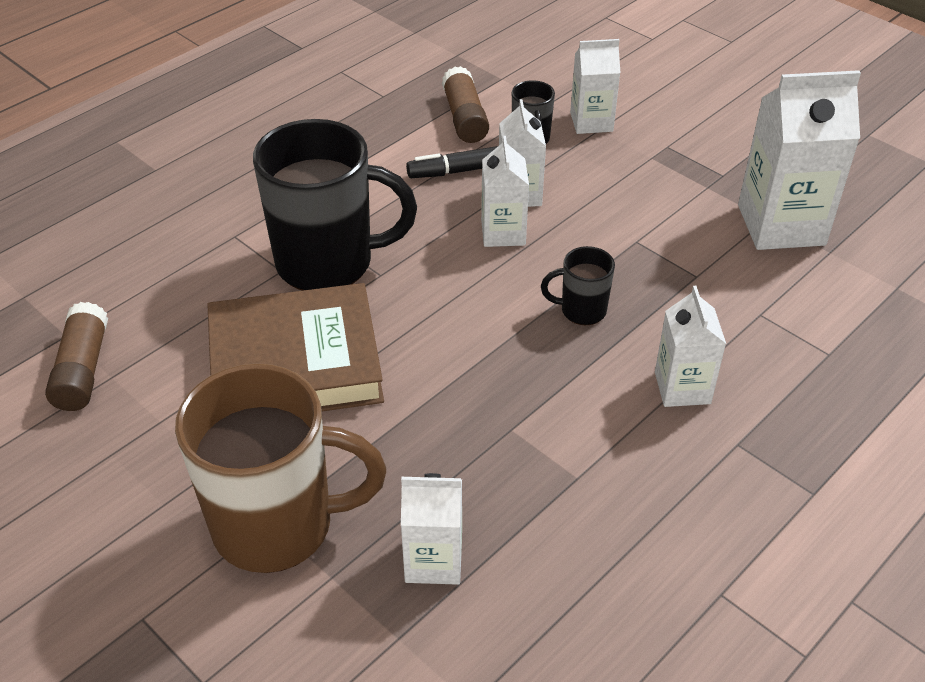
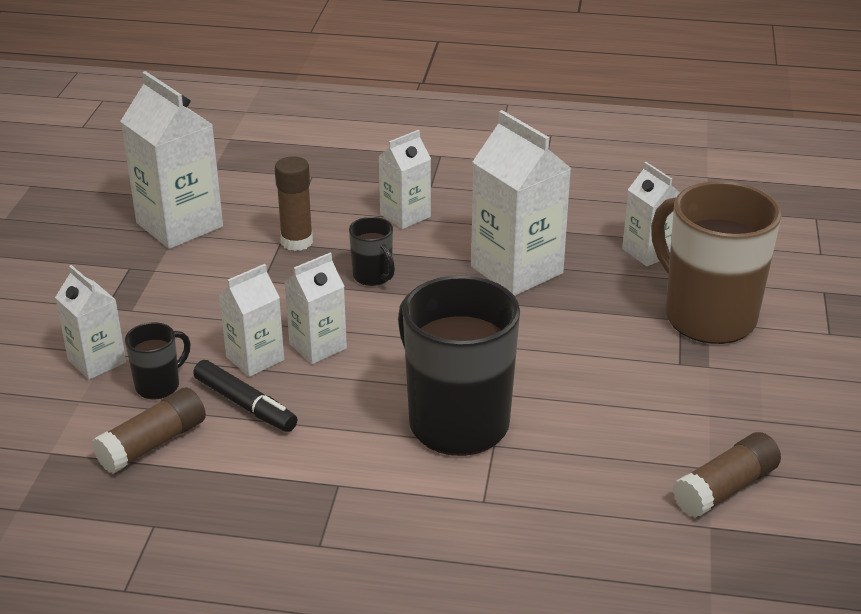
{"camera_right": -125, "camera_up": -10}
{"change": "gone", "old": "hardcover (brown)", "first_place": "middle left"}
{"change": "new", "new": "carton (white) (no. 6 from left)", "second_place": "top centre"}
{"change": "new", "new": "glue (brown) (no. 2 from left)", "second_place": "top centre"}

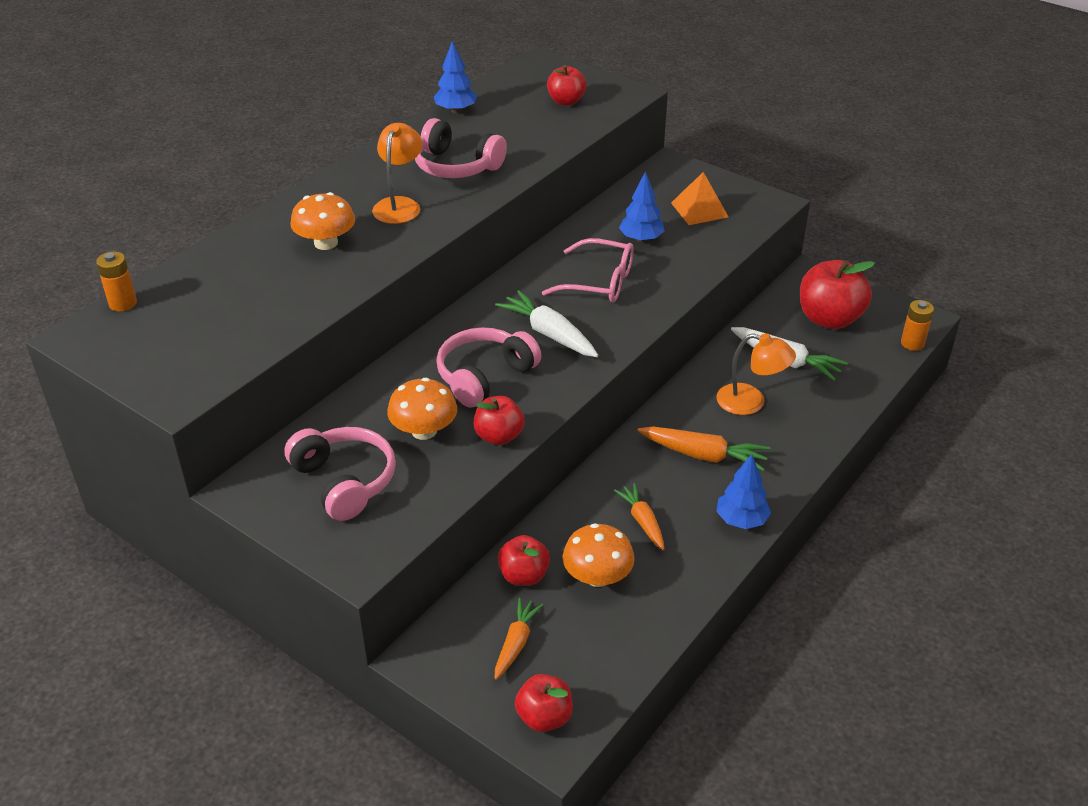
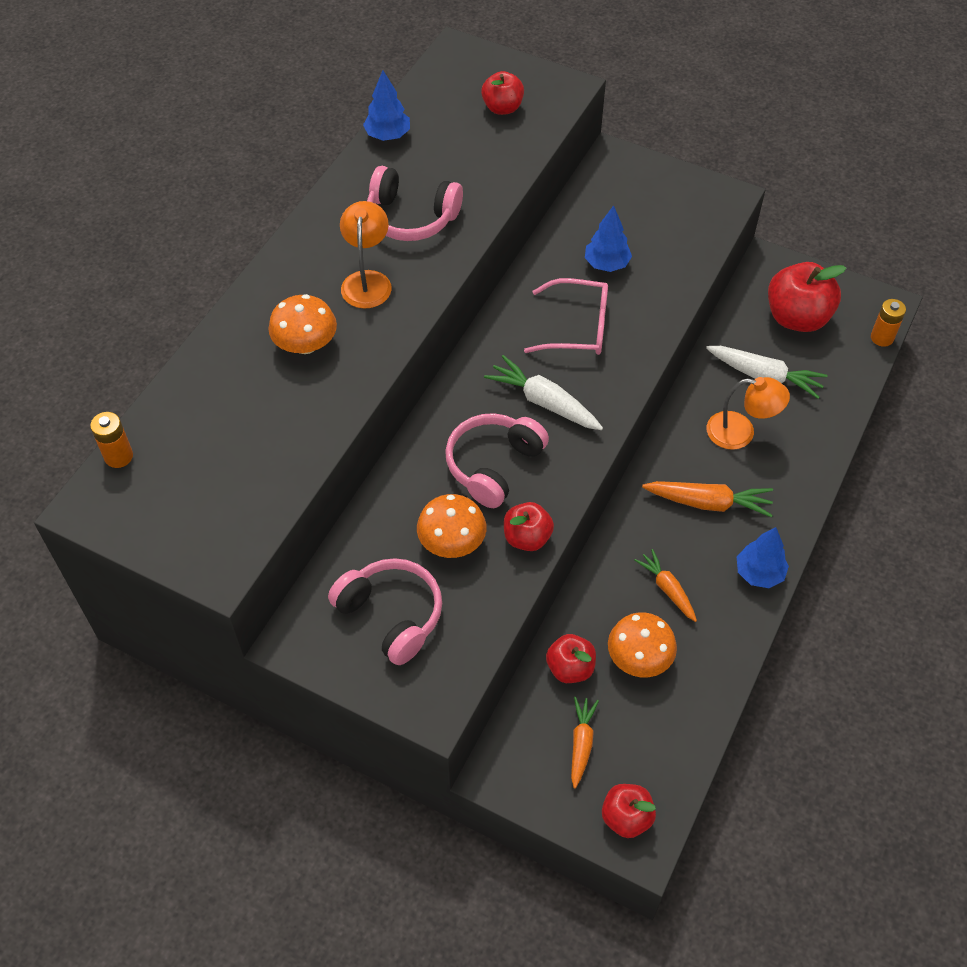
{"camera_right": -10, "camera_up": 15}
{"change": "gone", "old": "pyramid (orange)", "first_place": "top centre"}

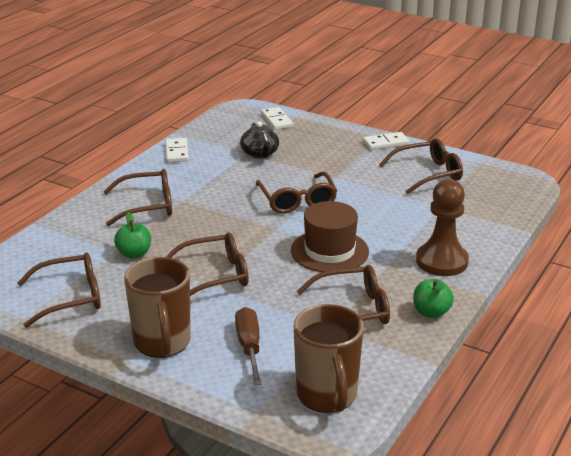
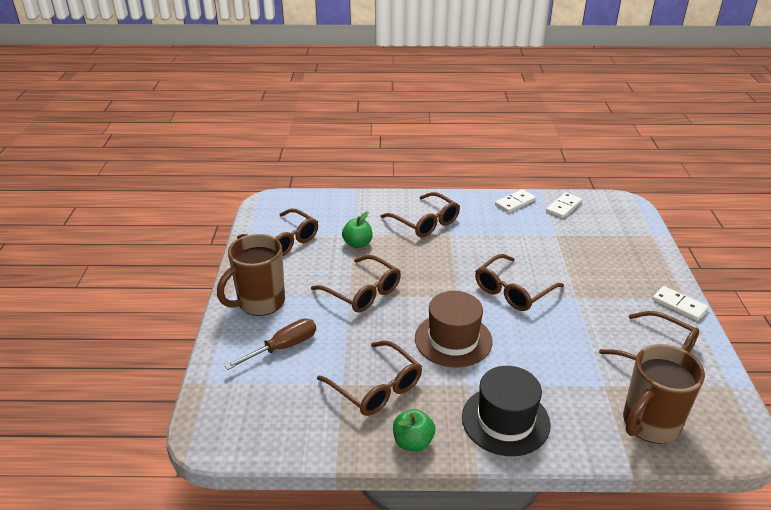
{"camera_right": 60, "camera_up": 5}
{"change": "shifted", "old": "domino piece (white) (no. 2 from left)", "first_place": "top centre", "second_place": "middle right"}
{"change": "gone", "old": "teapot (ebony)", "first_place": "top centre"}
{"change": "swapped", "old": "game pawn (brown)", "new": "hat (ebony)", "first_place": "middle right", "second_place": "bottom centre"}
{"change": "shifted", "old": "tea mug (brown) (no. 2 from left)", "first_place": "bottom centre", "second_place": "bottom right"}

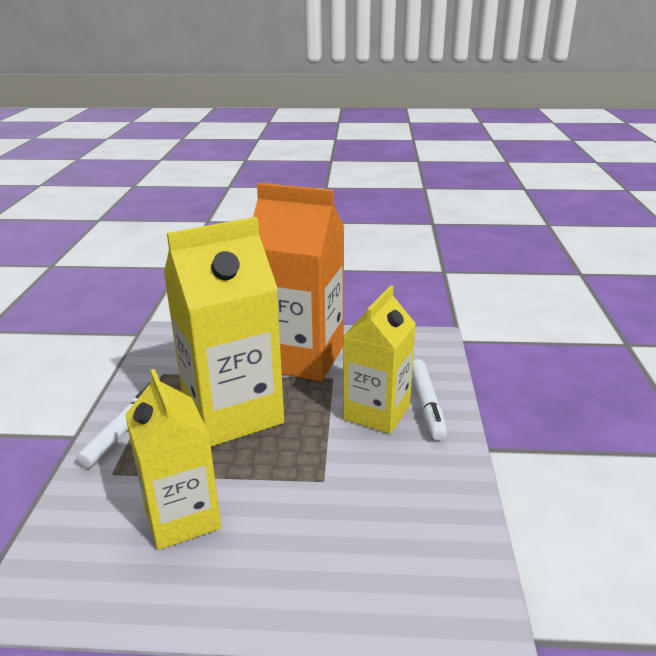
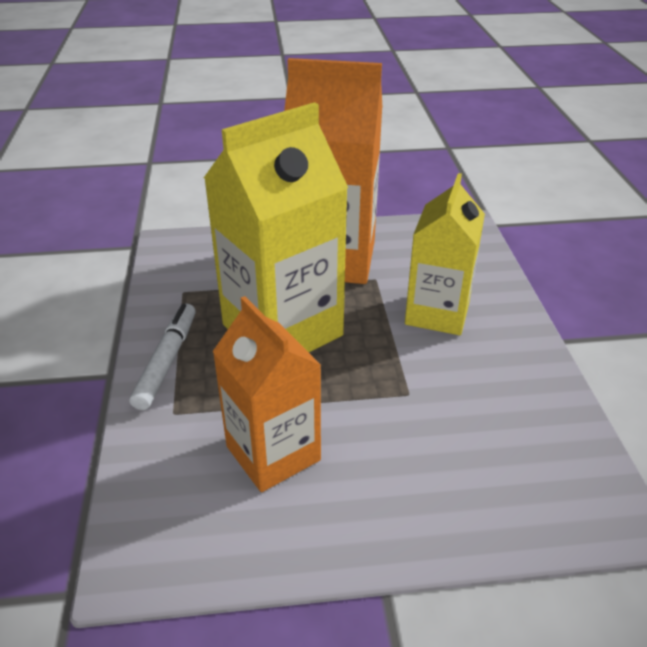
{"camera_right": -10, "camera_up": 10}
{"change": "gone", "old": "marker pen (white) (no. 2 from left)", "first_place": "centre"}
{"change": "repainted", "old": "carton (yellow) (no. 1 from left)", "new": "carton (orange) (no. 1 from left)", "first_place": "bottom left", "second_place": "centre"}

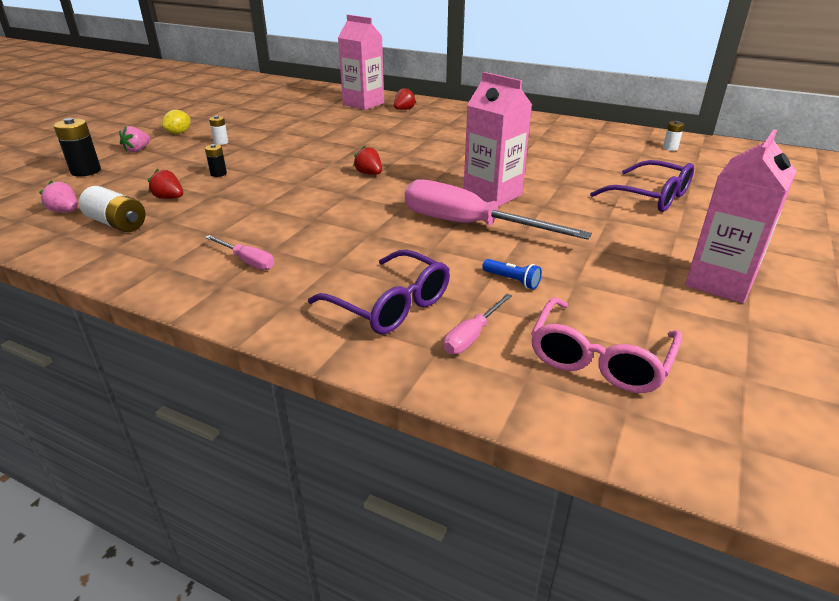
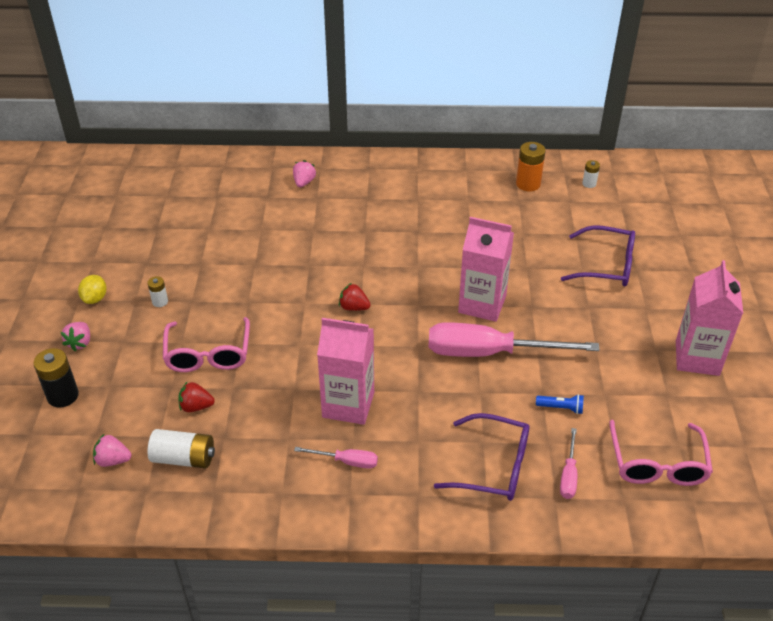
{"camera_right": -25, "camera_up": 10}
{"change": "shifted", "old": "carton (rosy) (no. 1 from left)", "first_place": "top centre", "second_place": "centre"}
{"change": "repainted", "old": "berry (red) (no. 3 from left)", "new": "berry (rosy) (no. 3 from left)", "first_place": "top centre", "second_place": "top centre"}
{"change": "swapped", "old": "AA battery (ebony) (no. 2 from left)", "new": "glasses (rosy) (no. 1 from left)", "first_place": "top left", "second_place": "middle left"}
{"change": "new", "new": "AA battery (orange)", "second_place": "top right"}

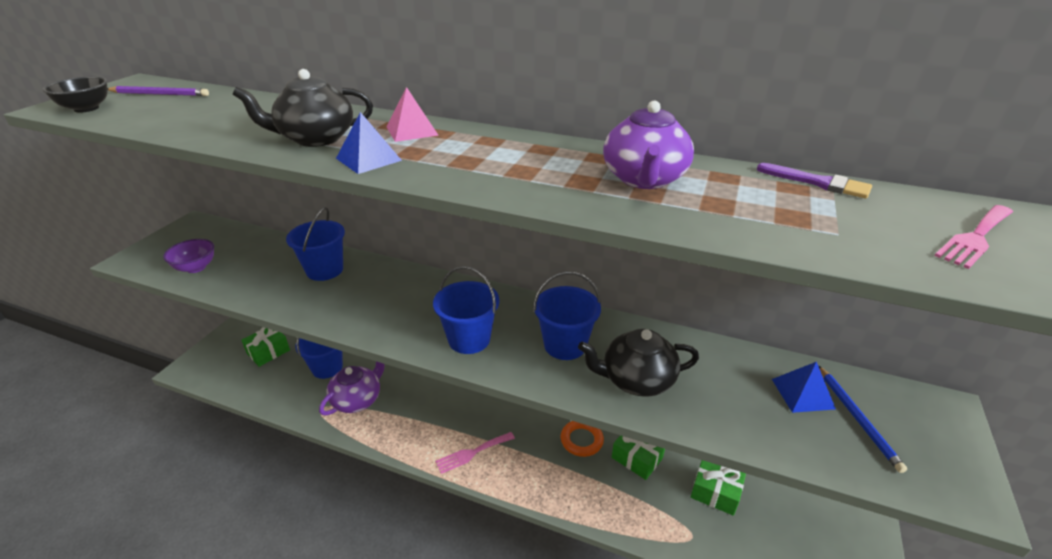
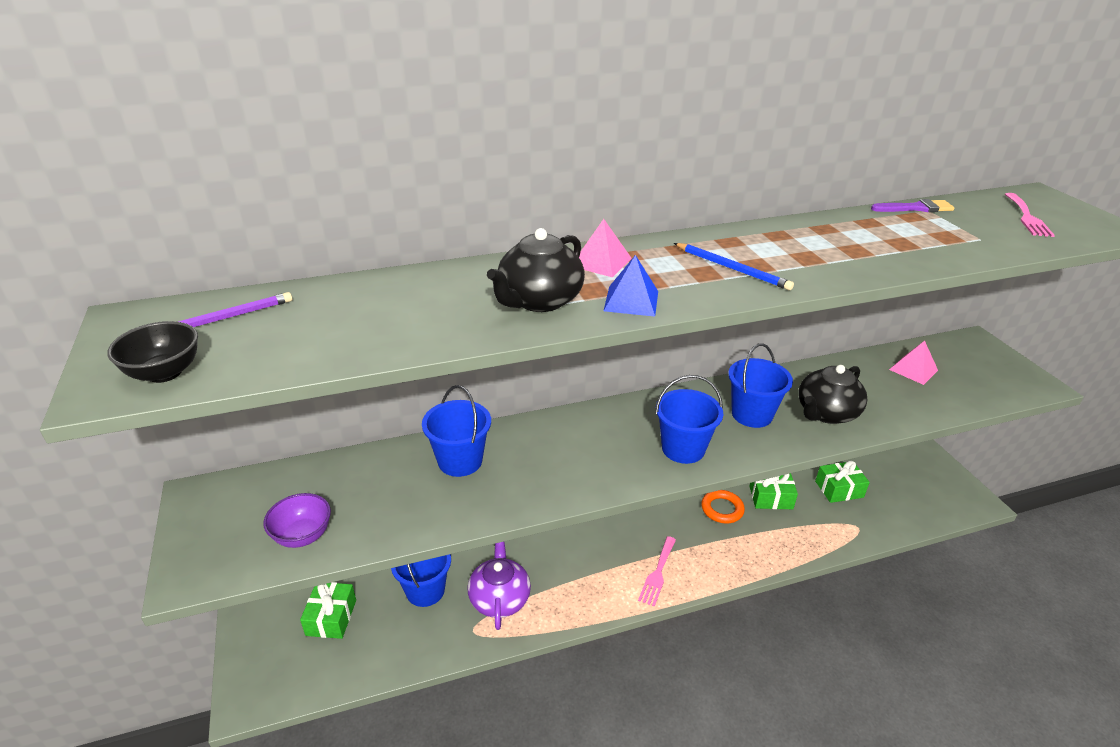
{"camera_right": -40, "camera_up": 0}
{"change": "gone", "old": "teapot (purple) (no. 2 from left)", "first_place": "top centre"}
{"change": "repainted", "old": "pyramid (royal blue) (no. 2 from left)", "new": "pyramid (rosy) (no. 2 from left)", "first_place": "bottom right", "second_place": "middle right"}
{"change": "shifted", "old": "lead pencil (royal blue)", "first_place": "bottom right", "second_place": "centre"}

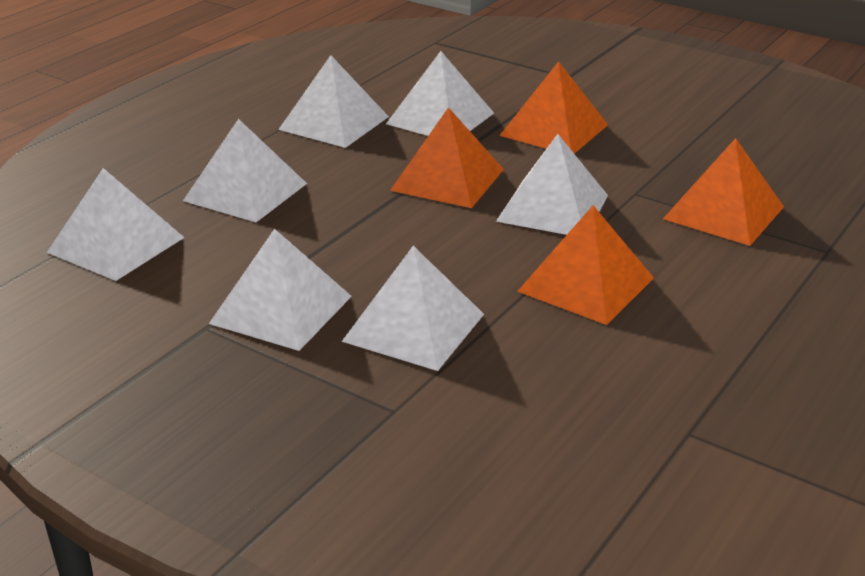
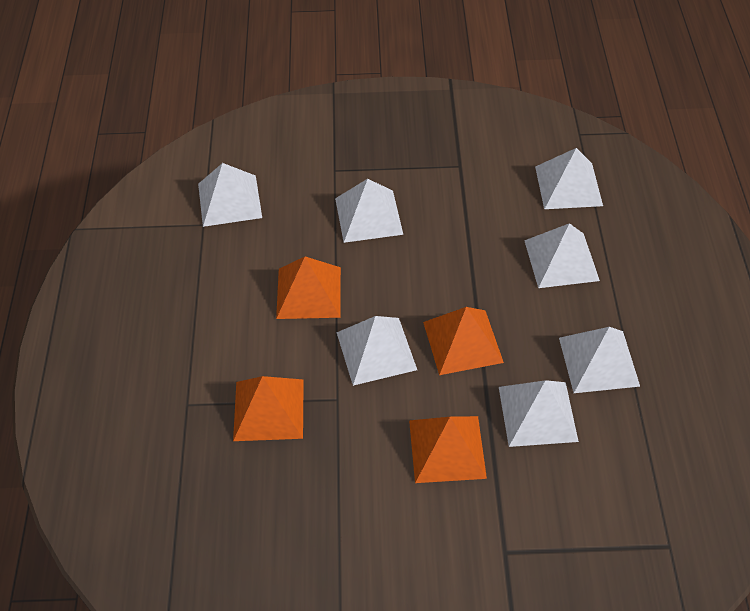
{"camera_right": 145, "camera_up": 20}
{"change": "shifted", "old": "pyramid (white) (no. 3 from left in the first image)", "new": "pyramid (white) (no. 1 from left)", "first_place": "middle left", "second_place": "top left"}

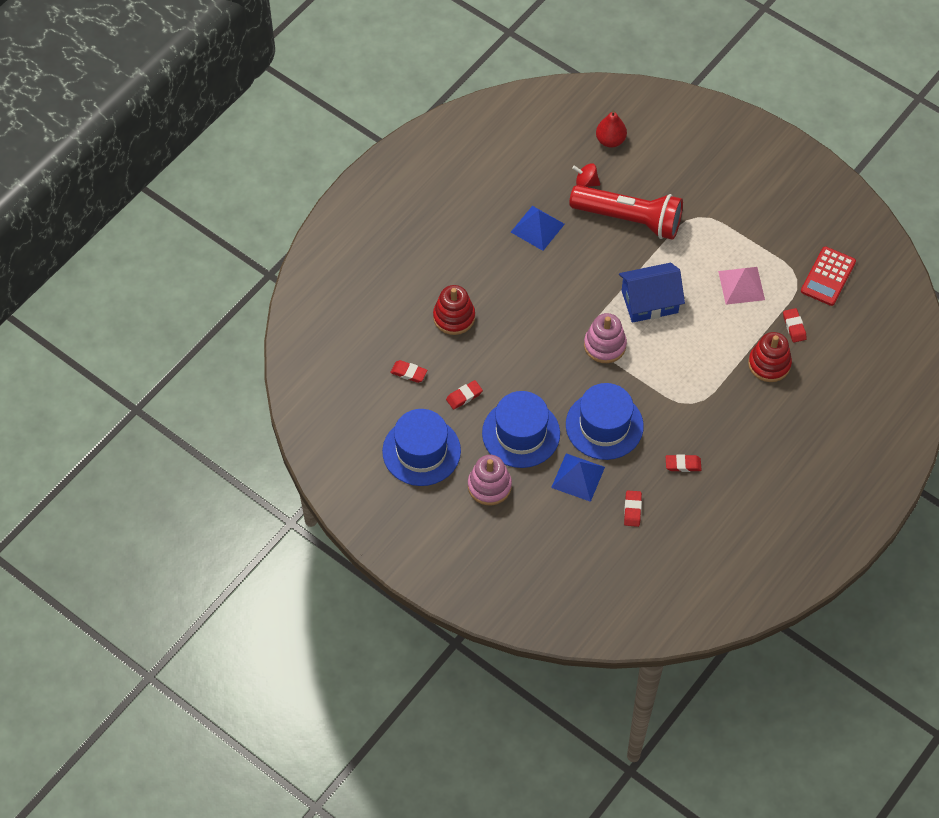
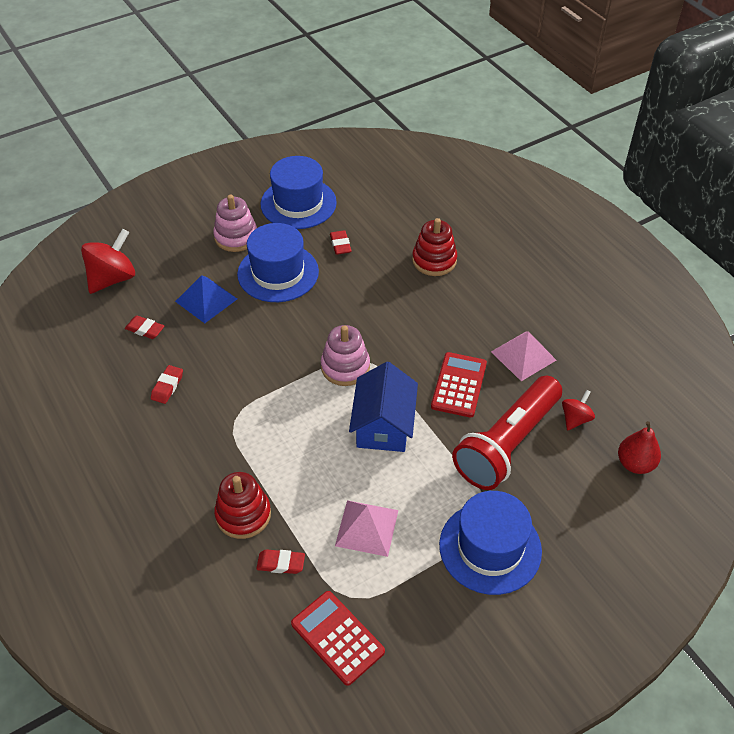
{"camera_right": 110, "camera_up": -10}
{"change": "repainted", "old": "pyramid (royal blue) (no. 1 from left)", "new": "pyramid (rosy) (no. 2 from left)", "first_place": "top centre", "second_place": "middle right"}
{"change": "gone", "old": "pencil eraser (red) (no. 1 from left)", "first_place": "centre"}
{"change": "shifted", "old": "hat (royal blue) (no. 3 from left)", "first_place": "centre", "second_place": "bottom right"}
{"change": "new", "new": "toy top (red) (no. 1 from left)", "second_place": "middle left"}
{"change": "new", "new": "pocket calculator (red) (no. 2 from left)", "second_place": "centre"}

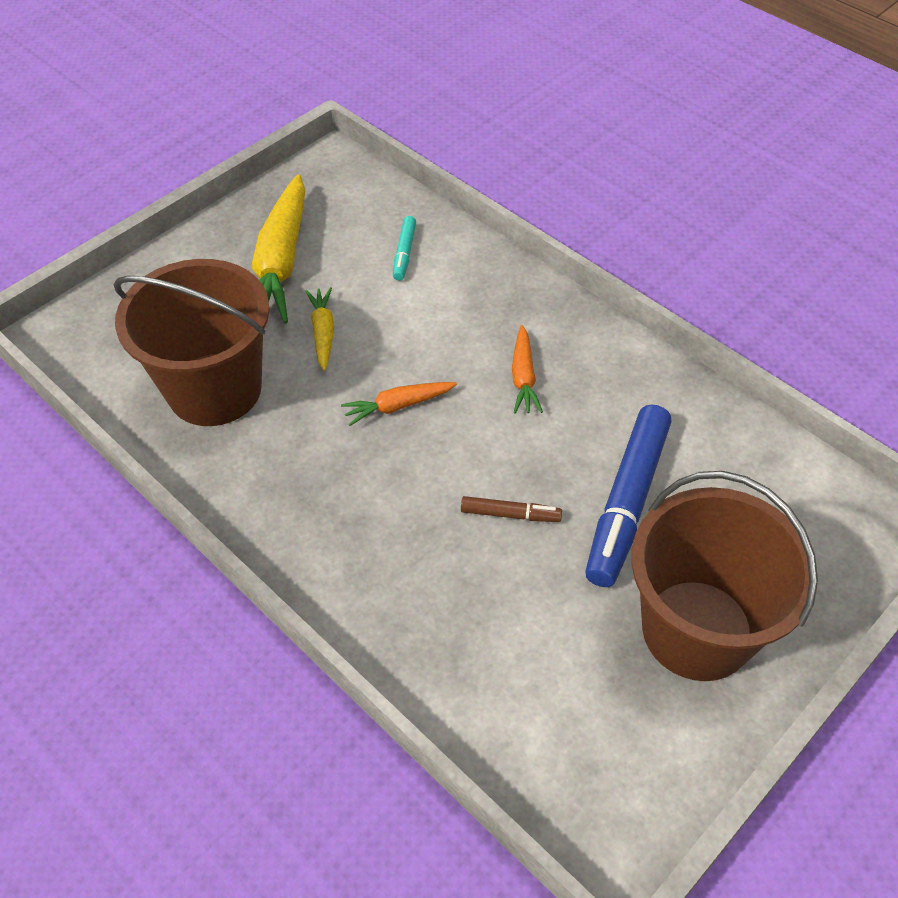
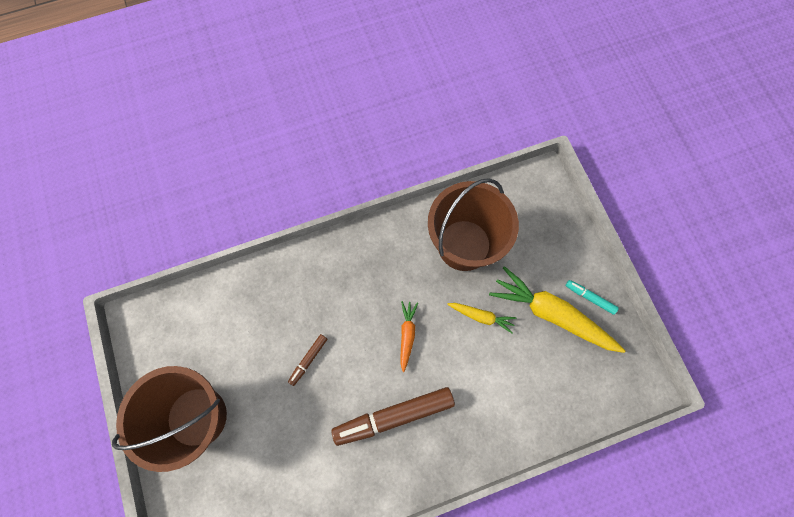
{"camera_right": 115, "camera_up": 20}
{"change": "shifted", "old": "marker pen (turquoise)", "first_place": "top centre", "second_place": "middle right"}
{"change": "swapped", "old": "toy carrot (orange) (no. 2 from left)", "new": "marker pen (brown) (no. 2 from left)", "first_place": "centre", "second_place": "bottom centre"}
{"change": "gone", "old": "marker pen (royal blue)", "first_place": "middle right"}

